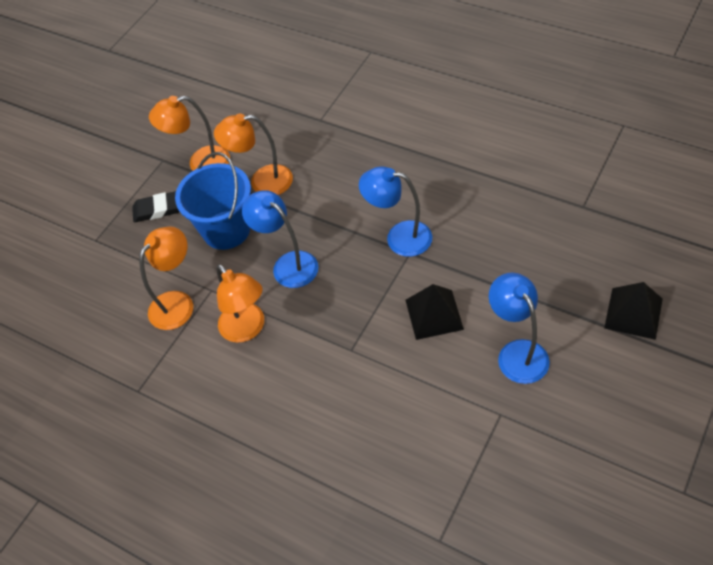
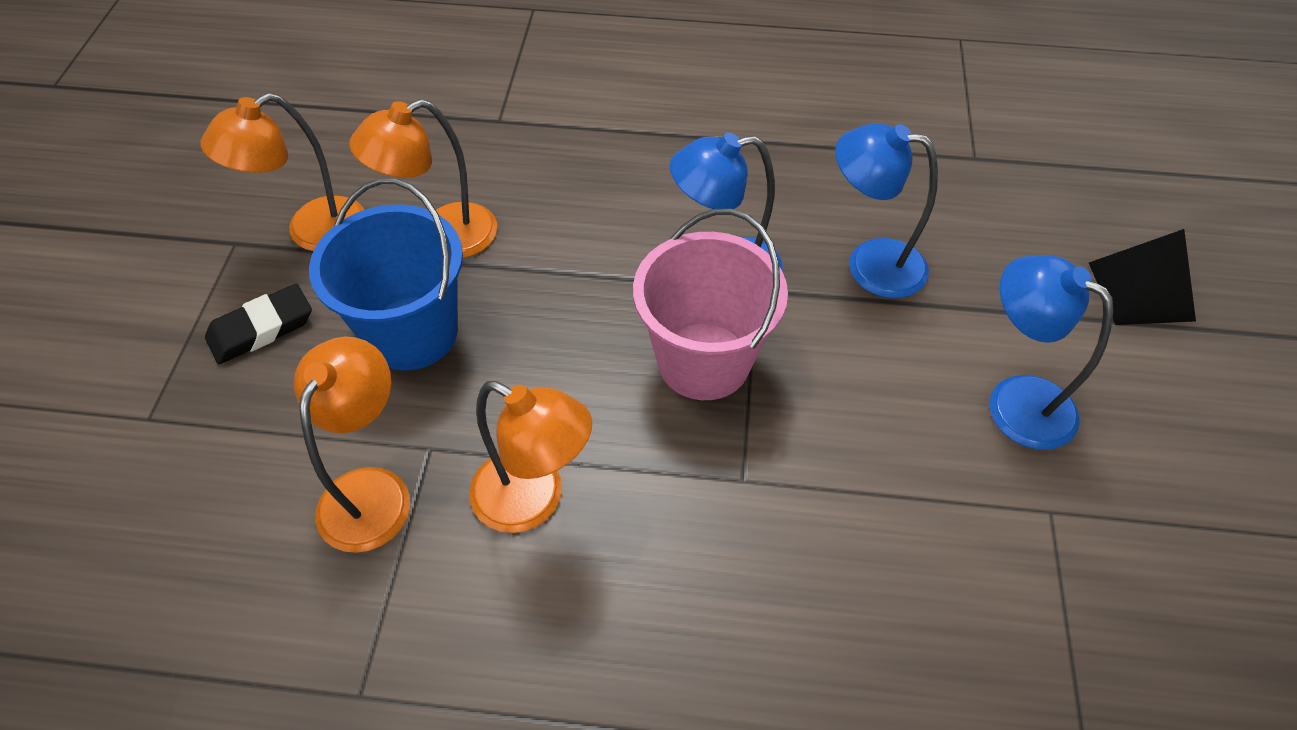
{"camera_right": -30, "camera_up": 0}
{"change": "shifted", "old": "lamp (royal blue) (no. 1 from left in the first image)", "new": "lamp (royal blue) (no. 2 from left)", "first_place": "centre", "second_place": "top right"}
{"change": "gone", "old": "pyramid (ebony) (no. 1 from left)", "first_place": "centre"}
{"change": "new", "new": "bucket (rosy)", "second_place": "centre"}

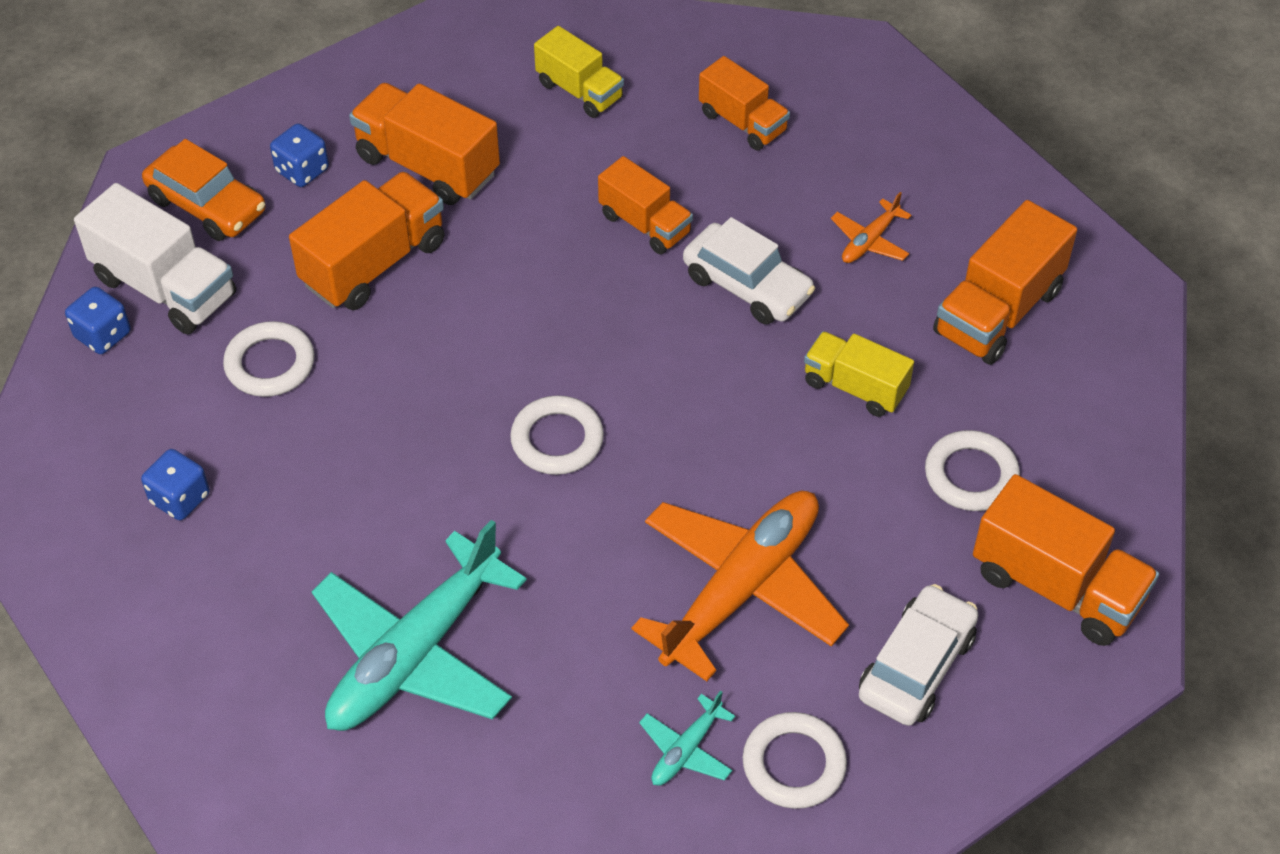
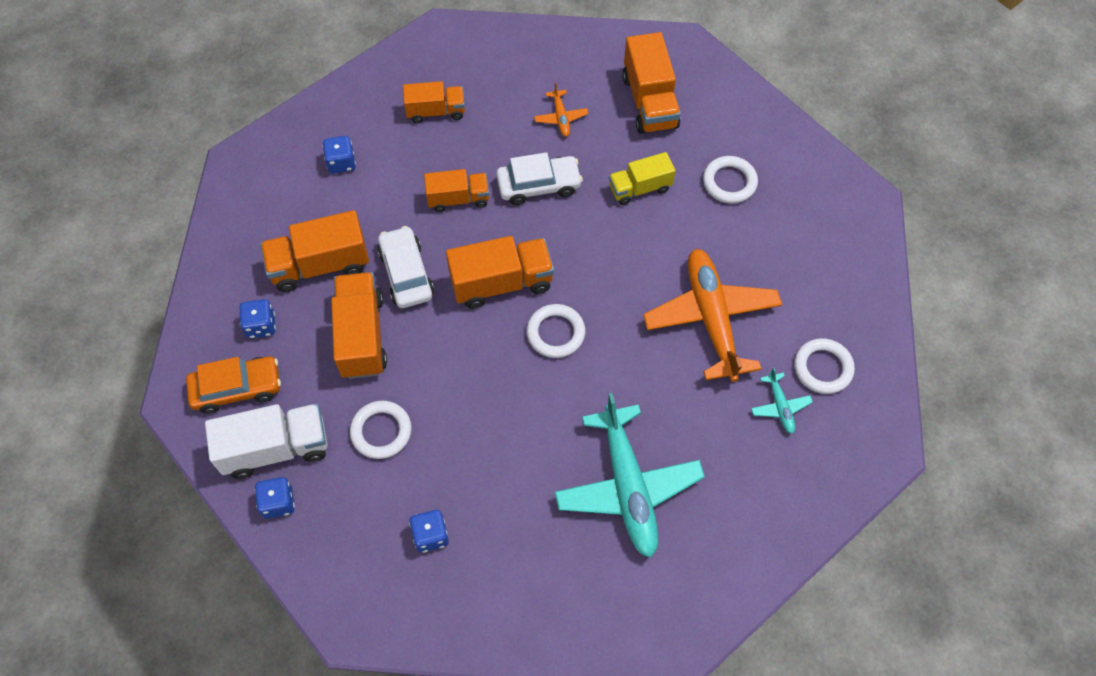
{"camera_right": -50, "camera_up": 10}
{"change": "swapped", "old": "toy truck (yellow) (no. 1 from left)", "new": "game die (royal blue) (no. 3 from left)", "first_place": "top centre", "second_place": "top left"}
{"change": "shifted", "old": "toy truck (orange) (no. 6 from left in the first image)", "new": "toy truck (orange) (no. 5 from left)", "first_place": "middle right", "second_place": "centre"}
{"change": "shifted", "old": "car (white) (no. 2 from left in the first image)", "new": "car (white) (no. 1 from left)", "first_place": "bottom right", "second_place": "centre"}

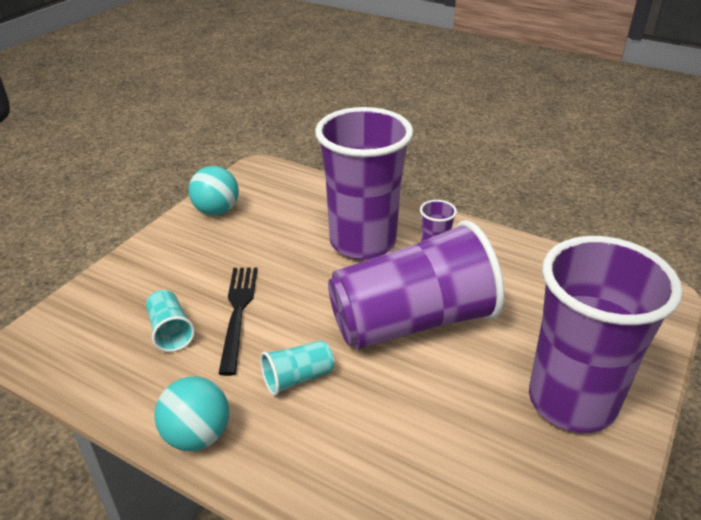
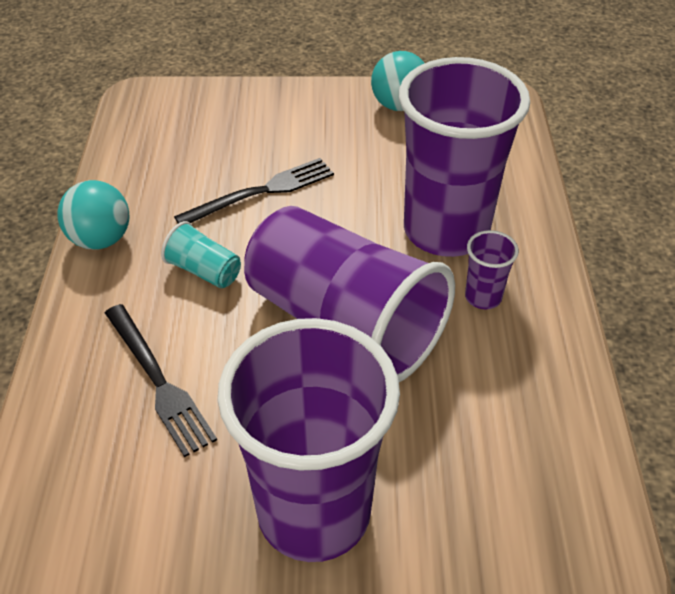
{"camera_right": 60, "camera_up": 10}
{"change": "gone", "old": "cup (turquoise) (no. 1 from left)", "first_place": "middle left"}
{"change": "new", "new": "table fork (ebony) (no. 1 from left)", "second_place": "middle left"}

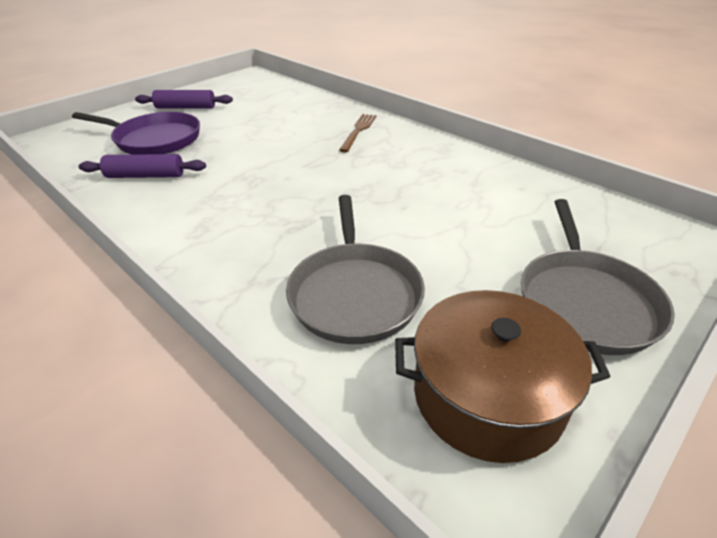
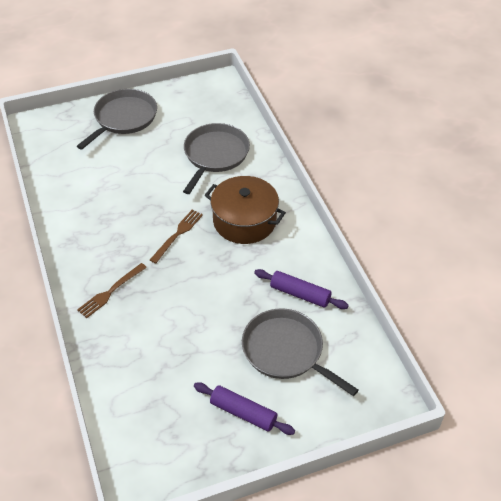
{"camera_right": -155, "camera_up": 10}
{"change": "repainted", "old": "skillet (purple)", "new": "skillet (ash-grey) (no. 3 from left)", "first_place": "top left", "second_place": "bottom centre"}
{"change": "shifted", "old": "cooking pot (brown)", "first_place": "bottom right", "second_place": "centre"}
{"change": "new", "new": "table fork (brown) (no. 2 from left)", "second_place": "centre"}

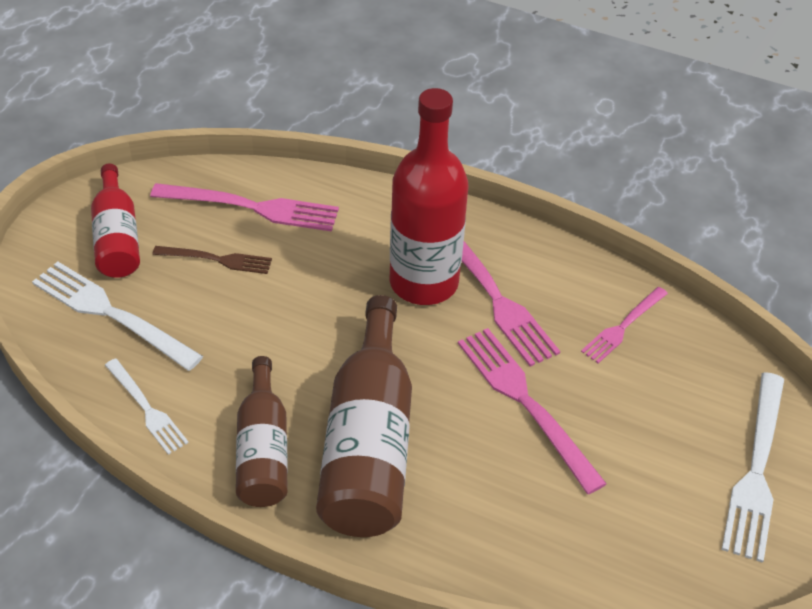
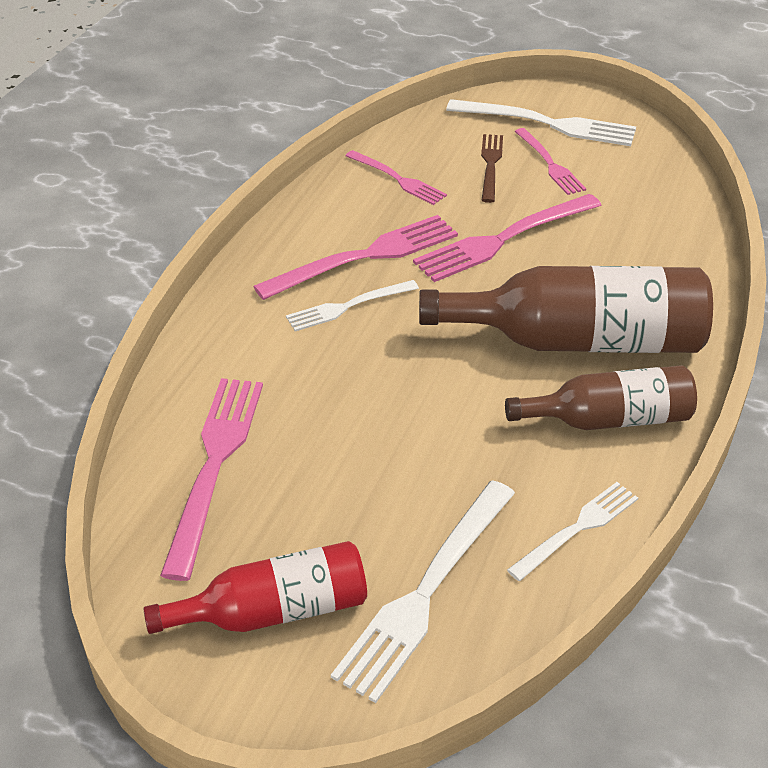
{"camera_right": -90, "camera_up": -5}
{"change": "swapped", "old": "flask (red) (no. 2 from left)", "new": "table fork (white) (no. 1 from left)", "first_place": "top centre", "second_place": "centre"}
{"change": "shifted", "old": "table fork (brown)", "first_place": "middle left", "second_place": "top centre"}
{"change": "new", "new": "table fork (rosy) (no. 5 from left)", "second_place": "top right"}

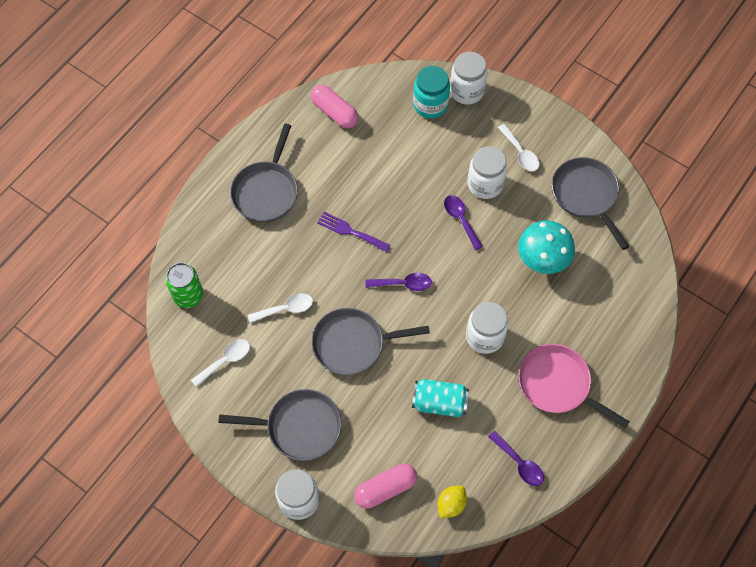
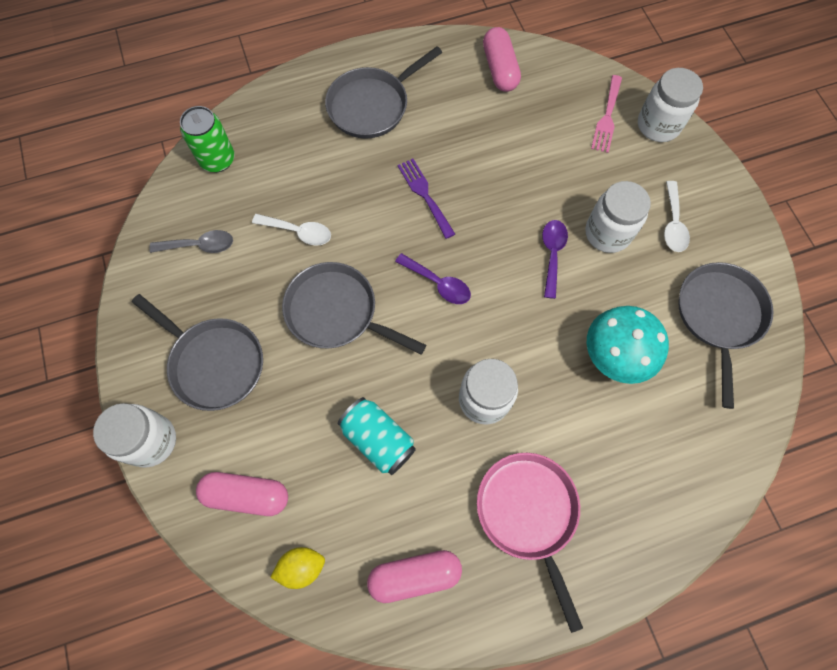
{"camera_right": 35, "camera_up": 5}
{"change": "swapped", "old": "preserve jar (turquoise)", "new": "table fork (rosy)", "first_place": "top centre", "second_place": "top right"}
{"change": "repainted", "old": "spoon (white) (no. 1 from left)", "new": "spoon (ash-grey)", "first_place": "middle left", "second_place": "middle left"}
{"change": "swapped", "old": "spoon (purple) (no. 3 from left)", "new": "capsule (rosy) (no. 2 from left)", "first_place": "bottom right", "second_place": "bottom centre"}

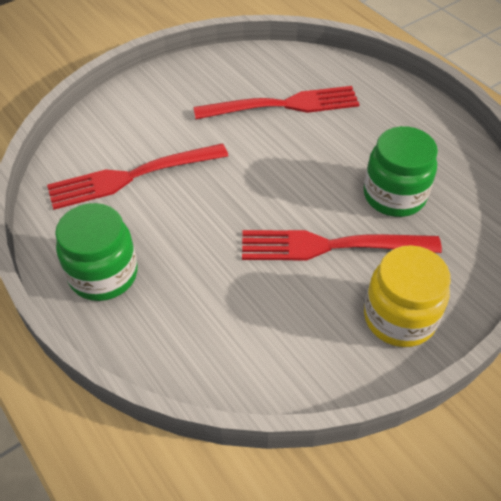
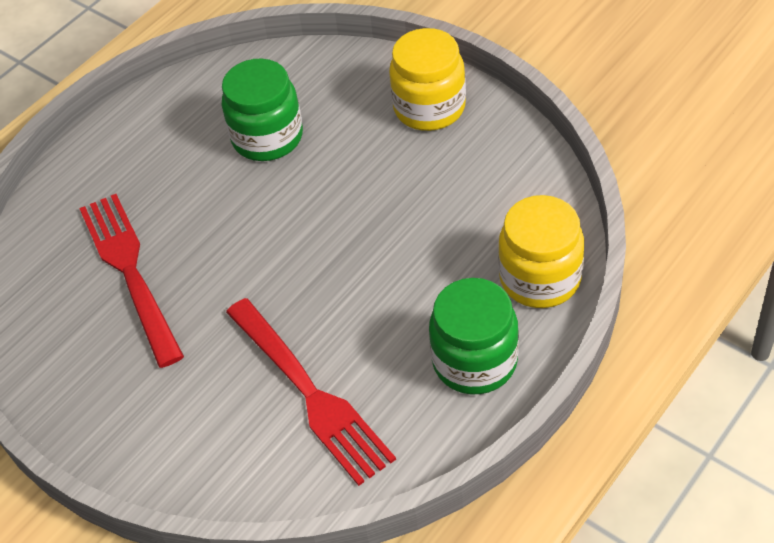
{"camera_right": -100, "camera_up": 0}
{"change": "gone", "old": "table fork (red) (no. 3 from left)", "first_place": "middle right"}
{"change": "new", "new": "preserve jar (yellow) (no. 2 from left)", "second_place": "middle right"}

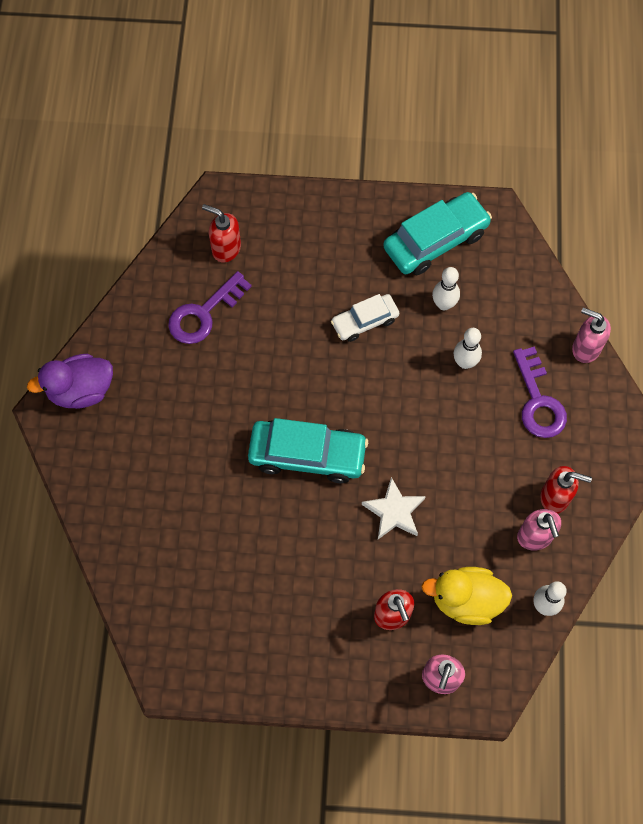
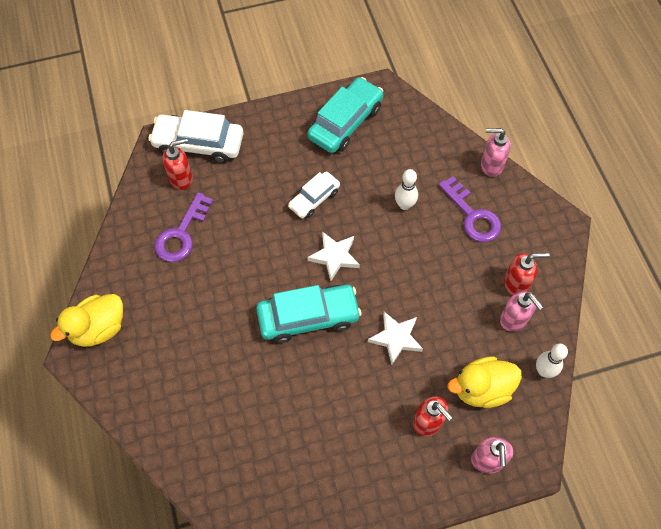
{"camera_right": -20, "camera_up": -5}
{"change": "rotated", "old": "soap dispenser (red) (no. 1 from left)", "first_place": "top centre", "second_place": "top left", "degrees": 150}
{"change": "gone", "old": "skittle (white) (no. 1 from left)", "first_place": "middle right"}
{"change": "repainted", "old": "toy duck (purple)", "new": "toy duck (yellow) (no. 1 from left)", "first_place": "middle left", "second_place": "middle left"}
{"change": "new", "new": "car (white) (no. 1 from left)", "second_place": "top left"}
{"change": "new", "new": "five-pointed star (white) (no. 1 from left)", "second_place": "centre"}

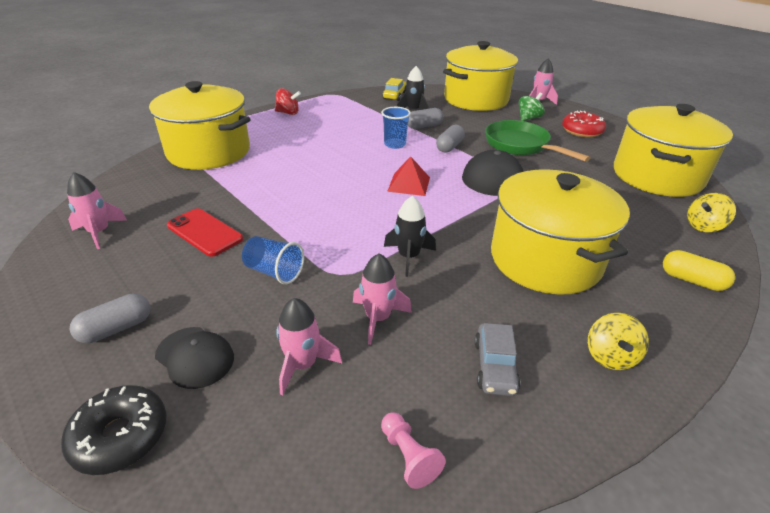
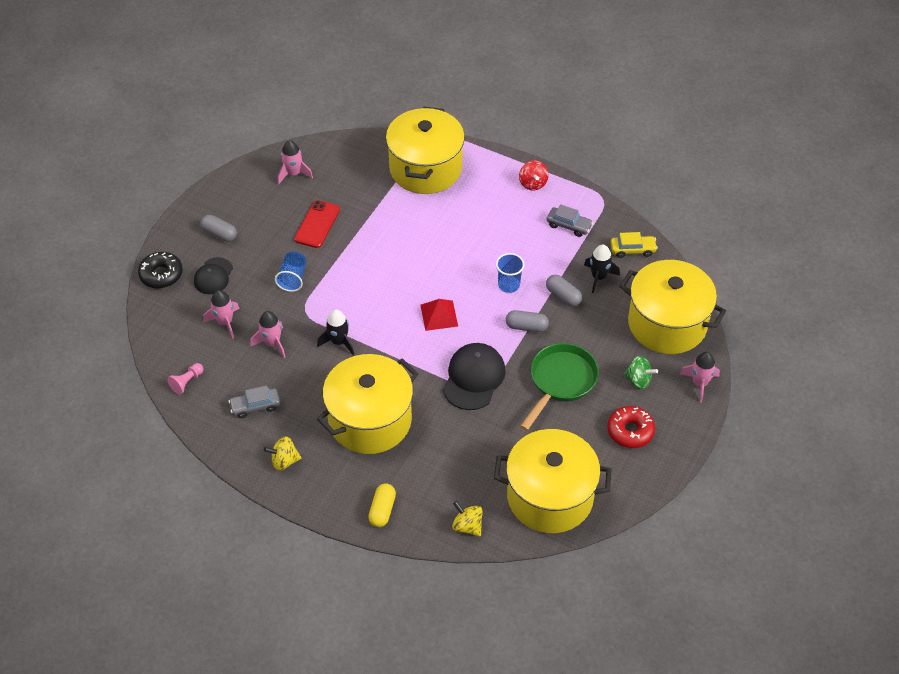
{"camera_right": 70, "camera_up": 15}
{"change": "new", "new": "car (ash-grey) (no. 2 from left)", "second_place": "top centre"}

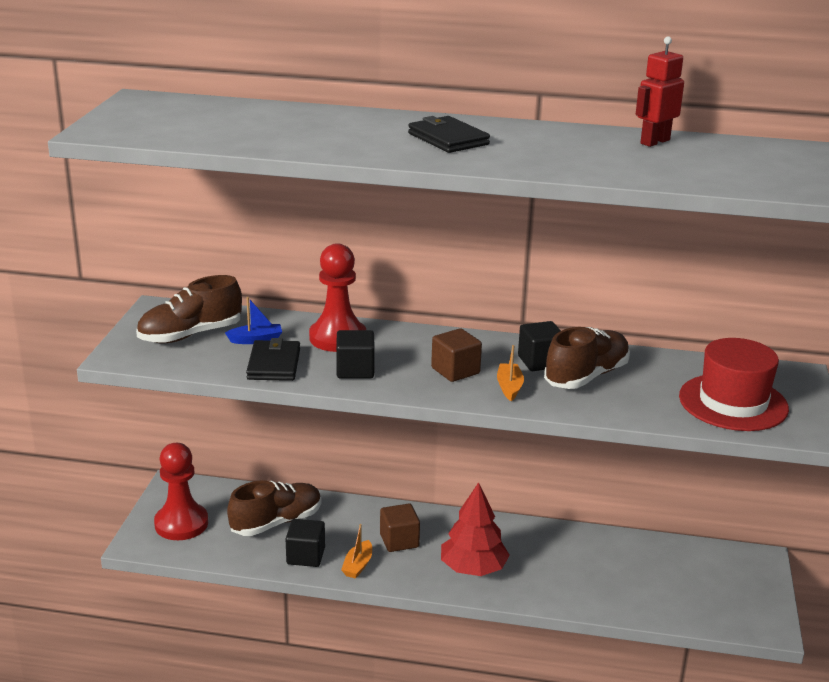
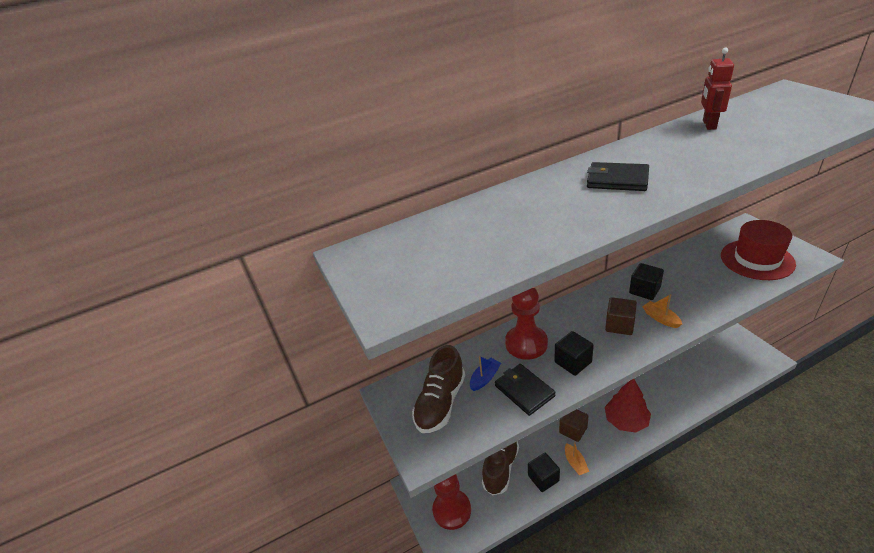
{"camera_right": -30, "camera_up": 10}
{"change": "gone", "old": "sneaker (brown) (no. 3 from left)", "first_place": "middle right"}

